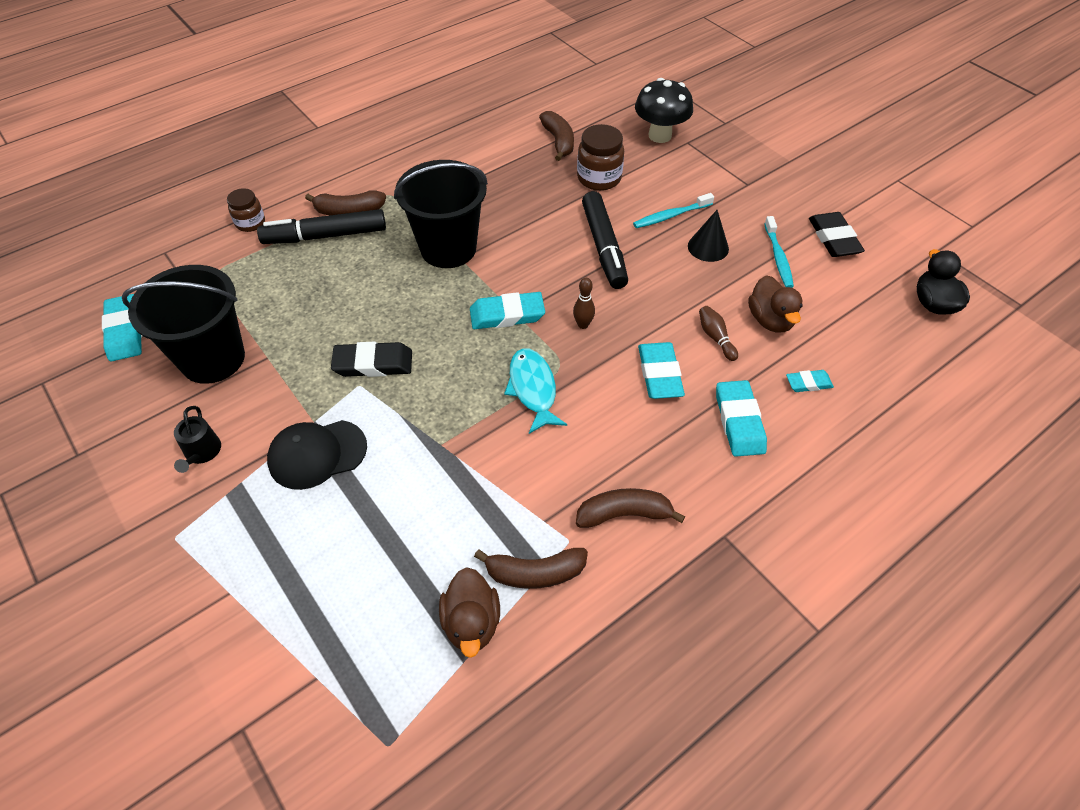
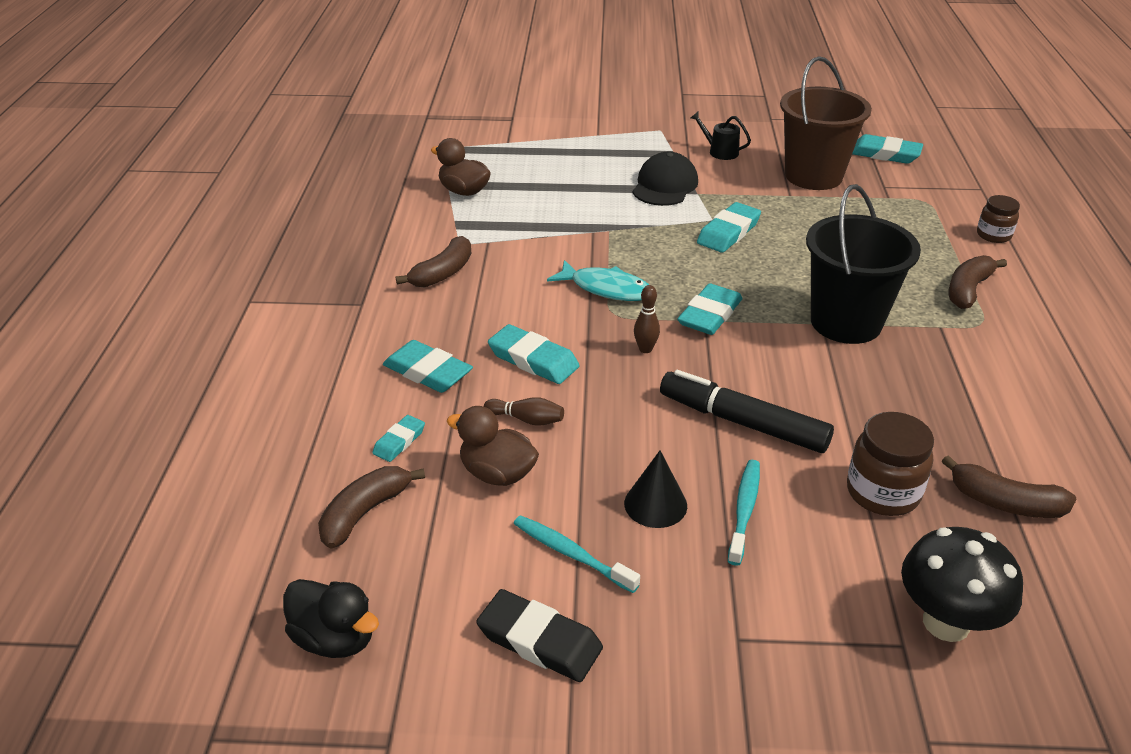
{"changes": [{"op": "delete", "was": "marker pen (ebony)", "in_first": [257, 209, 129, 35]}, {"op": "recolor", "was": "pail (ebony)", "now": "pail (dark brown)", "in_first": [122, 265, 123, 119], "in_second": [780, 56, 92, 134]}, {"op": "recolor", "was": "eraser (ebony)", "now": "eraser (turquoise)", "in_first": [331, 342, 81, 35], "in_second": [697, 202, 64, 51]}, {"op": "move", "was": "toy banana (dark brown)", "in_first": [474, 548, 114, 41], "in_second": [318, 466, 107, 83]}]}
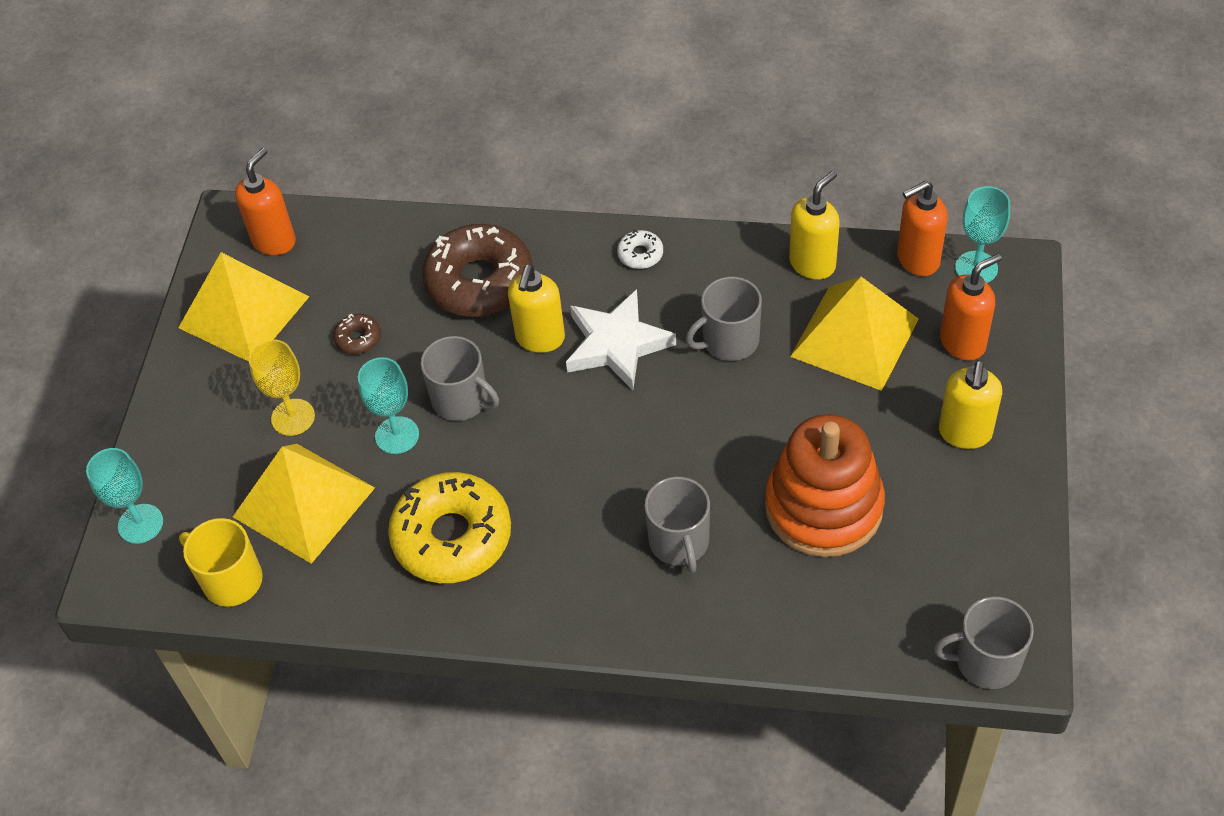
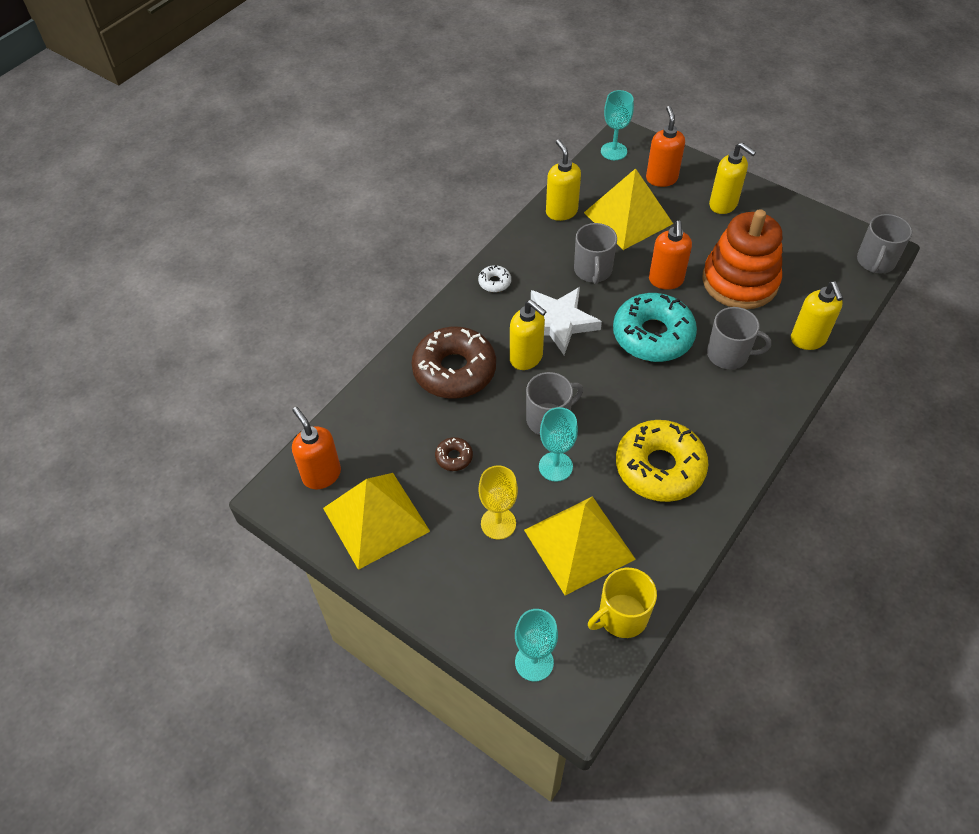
{"changes": [{"op": "move", "was": "soap pump (orange)", "in_first": [897, 181, 51, 95], "in_second": [649, 221, 43, 68]}, {"op": "insert", "now": "soap pump (golden)", "in_second": [791, 282, 52, 68]}, {"op": "insert", "now": "doughnut (turquoise)", "in_second": [613, 293, 84, 69]}]}
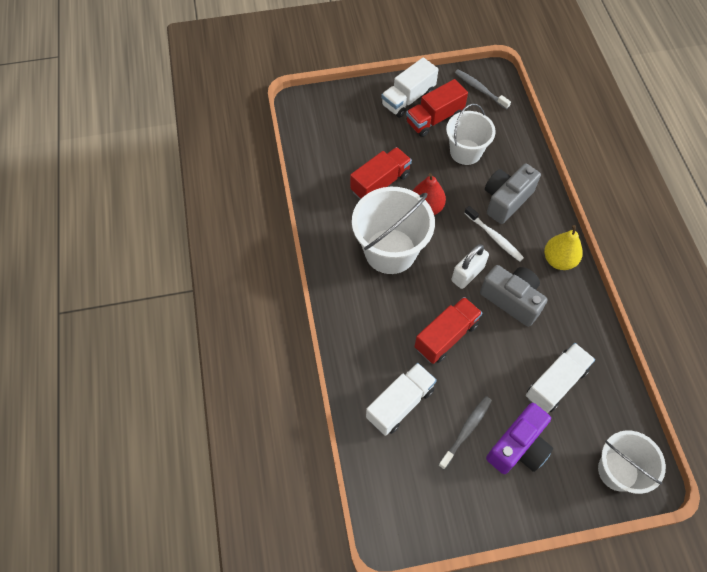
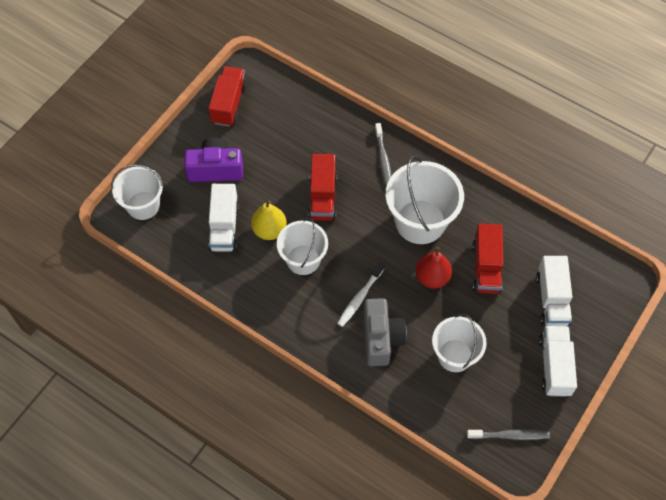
{"changes": [{"op": "move", "was": "toy truck (scarlet)", "in_first": [406, 79, 62, 58], "in_second": [208, 66, 39, 61]}, {"op": "rotate", "was": "toothbrush (snow-white)", "in_first": [465, 206, 59, 56], "in_second": [337, 263, 48, 64], "clockwise": -60}, {"op": "move", "was": "toy pear (golden)", "in_first": [544, 225, 39, 45], "in_second": [251, 200, 36, 40]}, {"op": "delete", "was": "lock (snow-white)", "in_first": [452, 244, 37, 45]}, {"op": "replace", "was": "camera (gray)", "now": "pail (snow-white)", "in_first": [480, 265, 68, 62], "in_second": [277, 217, 51, 58]}, {"op": "move", "was": "toy truck (snow-white)", "in_first": [366, 363, 71, 73], "in_second": [536, 256, 36, 70]}, {"op": "move", "was": "toothbrush (gray)", "in_first": [438, 396, 54, 74], "in_second": [375, 123, 17, 64]}, {"op": "rotate", "was": "camera (royal purple)", "in_first": [486, 403, 67, 71], "in_second": [184, 137, 59, 45], "clockwise": 90}]}
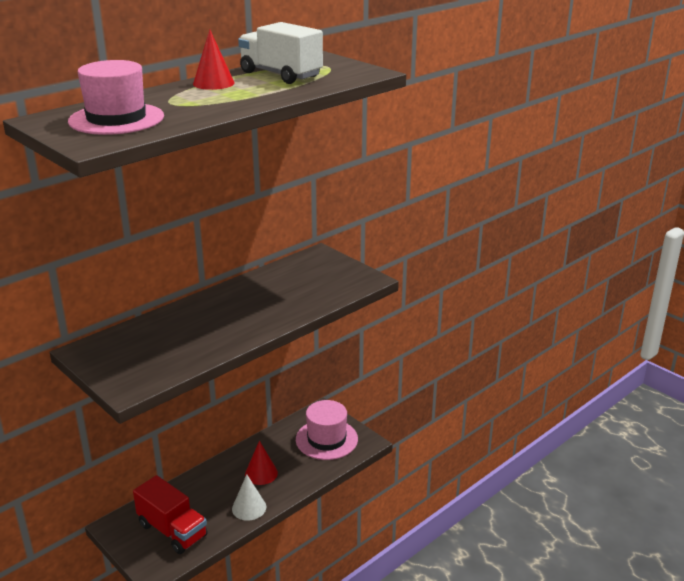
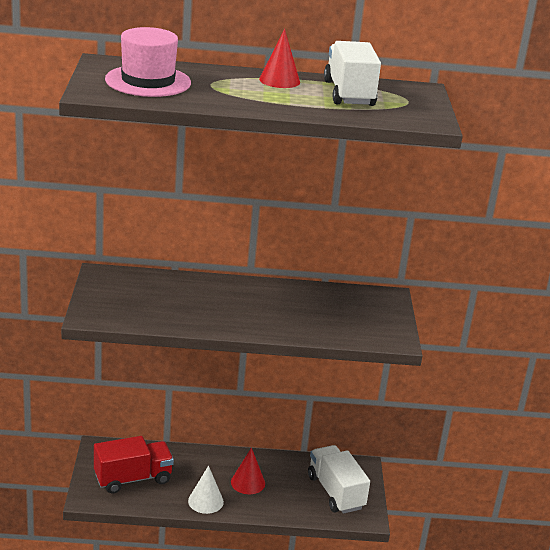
{"changes": [{"op": "replace", "was": "tall hat (pink)", "now": "toy truck (snow-white)", "in_first": [296, 400, 62, 60], "in_second": [308, 445, 62, 69]}, {"op": "rotate", "was": "toy truck (scarlet)", "in_first": [133, 475, 75, 79], "in_second": [94, 436, 80, 57], "clockwise": -105}]}
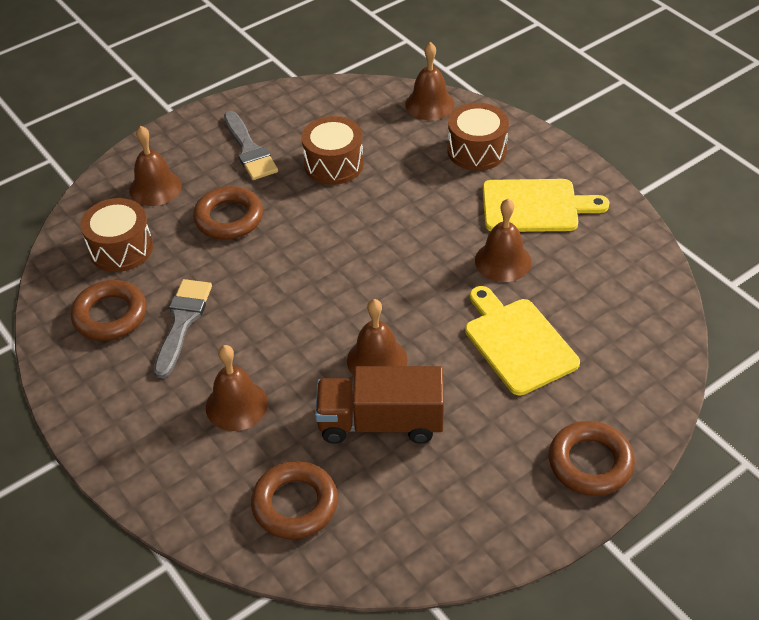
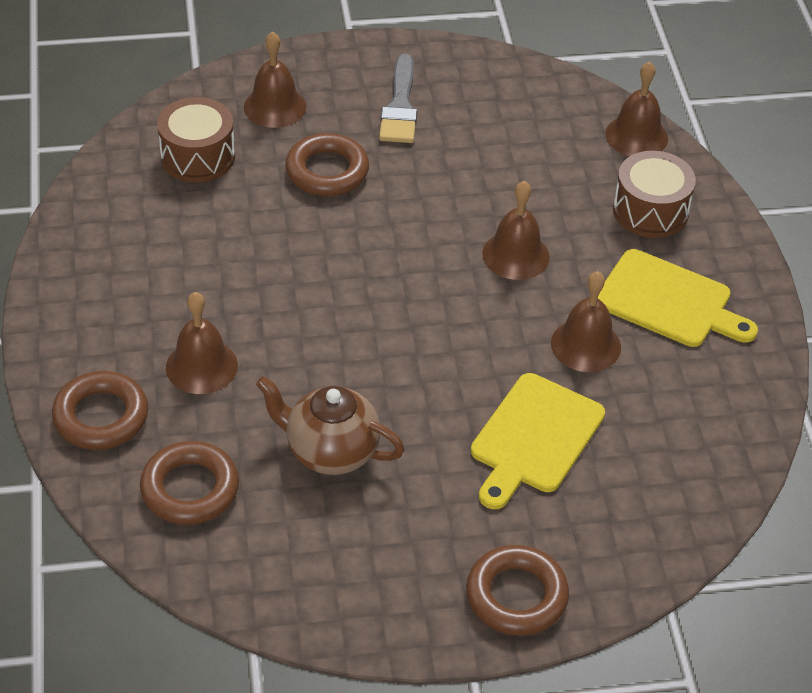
{"changes": [{"op": "delete", "was": "snare drum (dark brown)", "in_first": [301, 116, 63, 69]}, {"op": "delete", "was": "paint brush (gray)", "in_first": [154, 279, 58, 100]}, {"op": "move", "was": "torus (dark brown)", "in_first": [71, 280, 76, 61], "in_second": [52, 371, 96, 79]}, {"op": "rotate", "was": "chopping board (golden)", "in_first": [465, 286, 115, 109], "in_second": [471, 373, 134, 136], "clockwise": -150}, {"op": "move", "was": "hand bell (dark brown)", "in_first": [347, 299, 60, 77], "in_second": [482, 181, 68, 99]}, {"op": "replace", "was": "toy truck (dark brown)", "now": "teapot (dark brown)", "in_first": [315, 366, 129, 78], "in_second": [256, 376, 149, 99]}]}
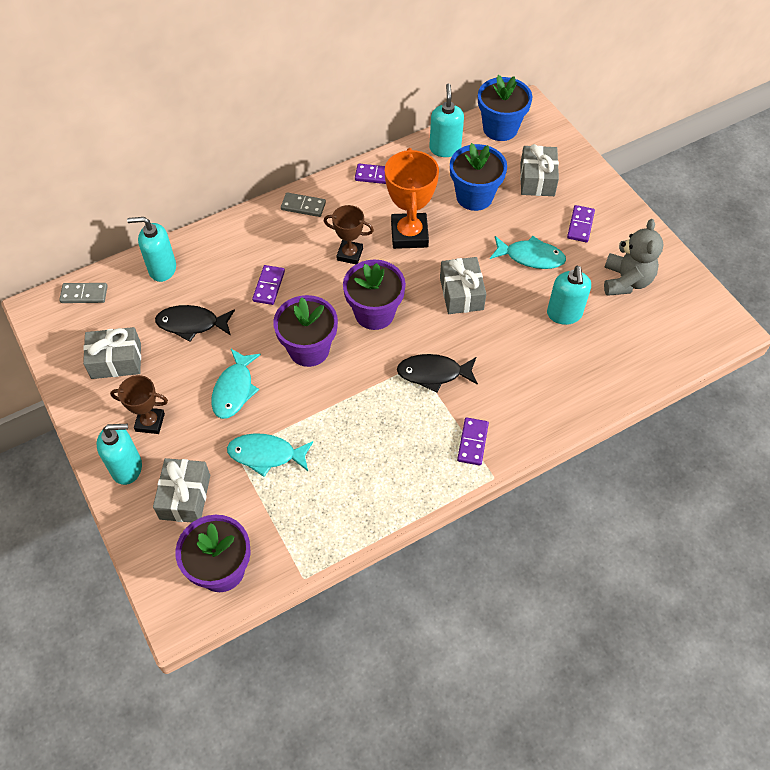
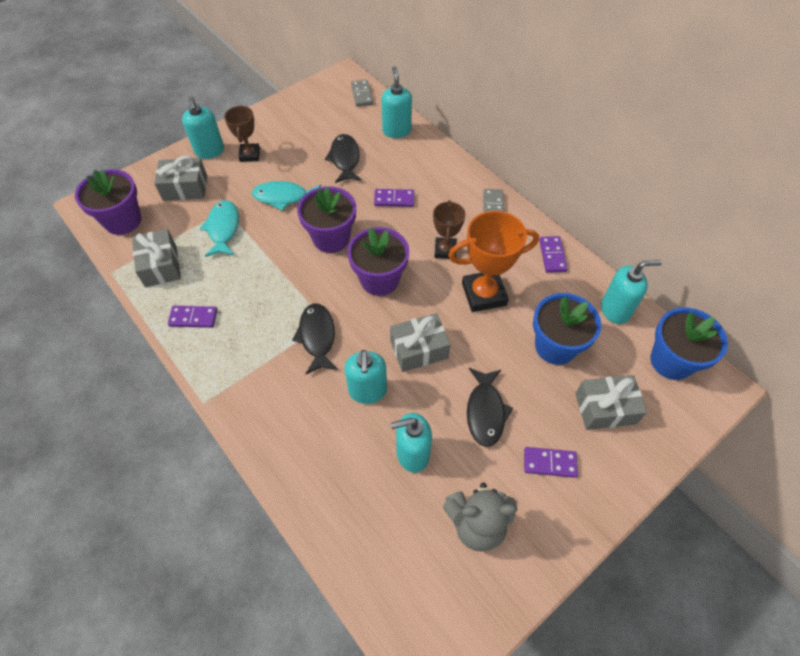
{"changes": [{"op": "recolor", "was": "fish figure (turquoise)", "now": "fish figure (ebony)", "in_first": [490, 236, 76, 33], "in_second": [467, 368, 46, 79]}, {"op": "move", "was": "gift (gray)", "in_first": [83, 327, 58, 52], "in_second": [132, 229, 49, 58]}, {"op": "move", "was": "domino tile (royal purple)", "in_first": [457, 418, 32, 48], "in_second": [168, 306, 49, 22]}, {"op": "insert", "now": "soap pump (turquoise)", "in_second": [344, 350, 43, 54]}]}
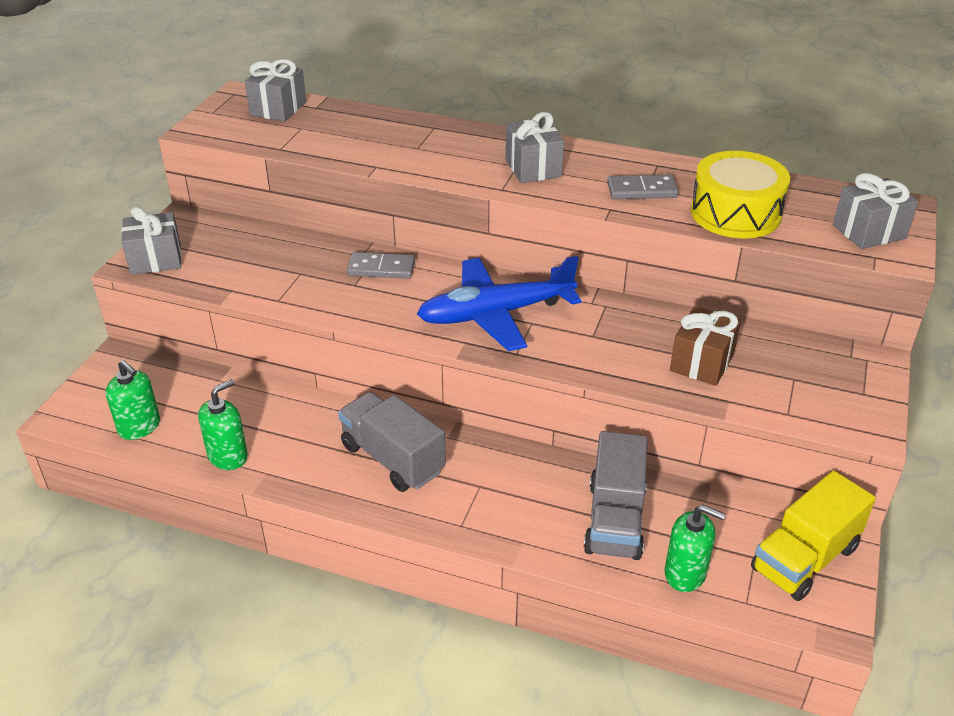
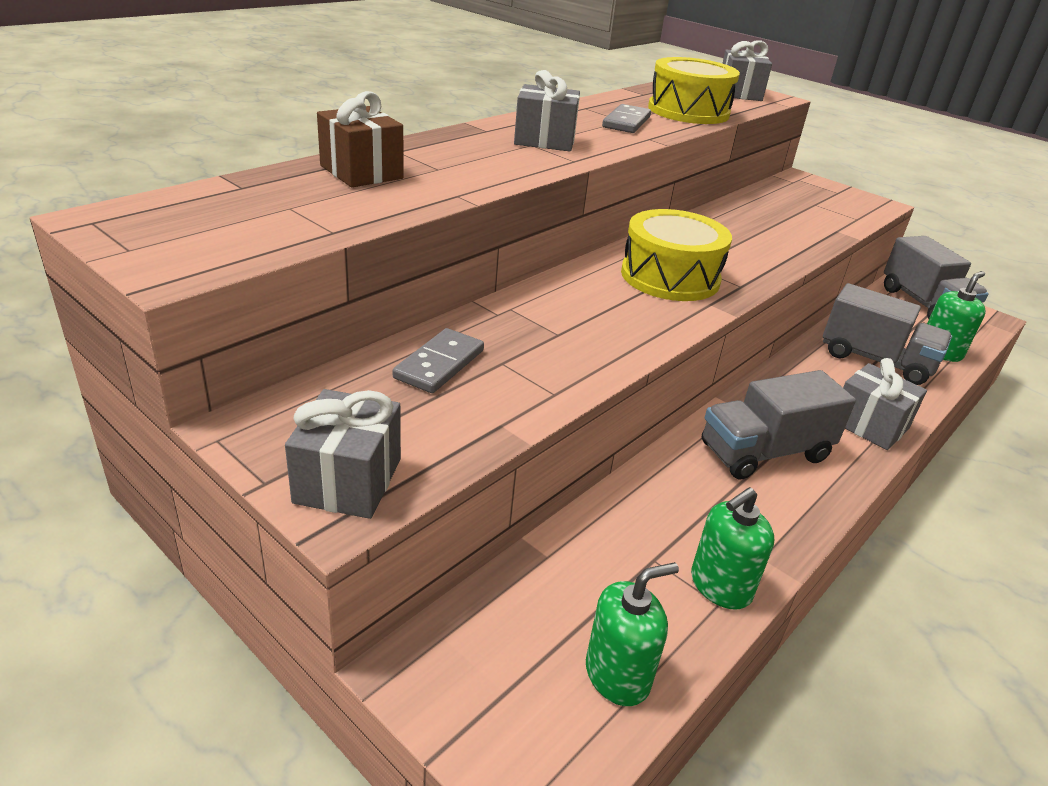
{"changes": [{"op": "move", "was": "gift (gray)", "in_first": [245, 59, 61, 63], "in_second": [843, 358, 84, 92]}, {"op": "move", "was": "domino tile (gray)", "in_first": [347, 252, 68, 27], "in_second": [393, 328, 91, 65]}, {"op": "replace", "was": "toy plane (cobalt)", "now": "snare drum (golden)", "in_first": [417, 256, 164, 95], "in_second": [621, 209, 111, 92]}, {"op": "move", "was": "gift (dark brown)", "in_first": [670, 306, 71, 80], "in_second": [317, 91, 86, 96]}, {"op": "rotate", "was": "soap pump (emerald)", "in_first": [198, 379, 50, 91], "in_second": [691, 487, 83, 123], "clockwise": -105}, {"op": "recolor", "was": "toy truck (golden)", "now": "toy truck (gray)", "in_first": [751, 471, 125, 130], "in_second": [884, 236, 105, 83]}]}
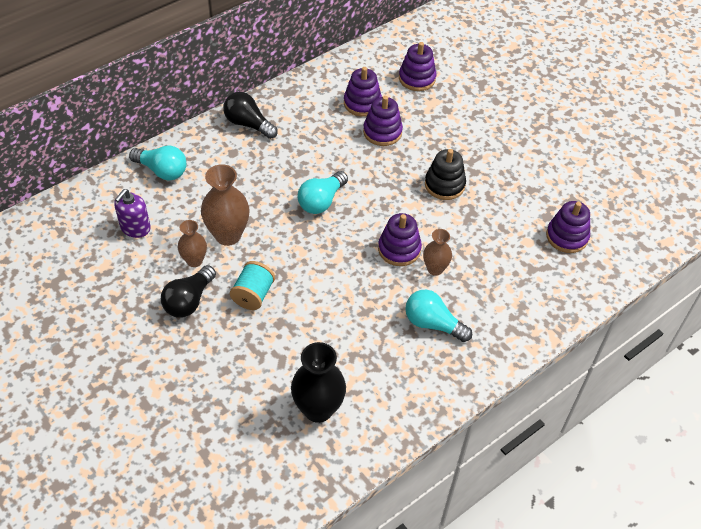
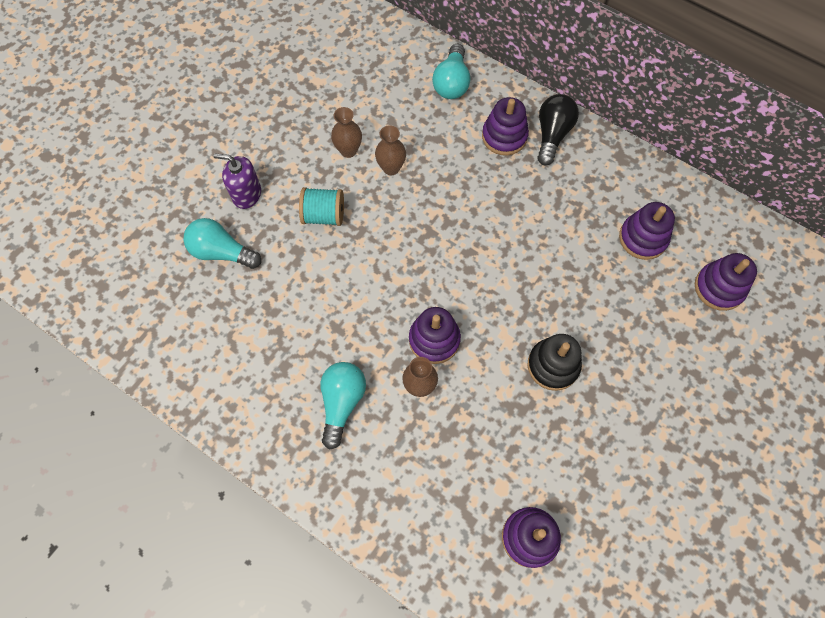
{"changes": [{"op": "move", "was": "stacking rings (royal purple)", "in_first": [363, 96, 40, 50], "in_second": [482, 97, 47, 59]}, {"op": "resize", "was": "tall vase (dark brown)", "in_first": [201, 164, 49, 82], "in_second": [375, 125, 31, 50], "ratio": 0.6}, {"op": "move", "was": "bulb (turquoise)", "in_first": [297, 171, 51, 43], "in_second": [184, 218, 77, 51]}, {"op": "move", "was": "soap pump (royal purple)", "in_first": [114, 189, 37, 49], "in_second": [214, 153, 47, 56]}, {"op": "delete", "was": "bulb (ebony)", "in_first": [161, 265, 55, 52]}, {"op": "delete", "was": "tall vase (ebony)", "in_first": [291, 342, 55, 81]}]}
